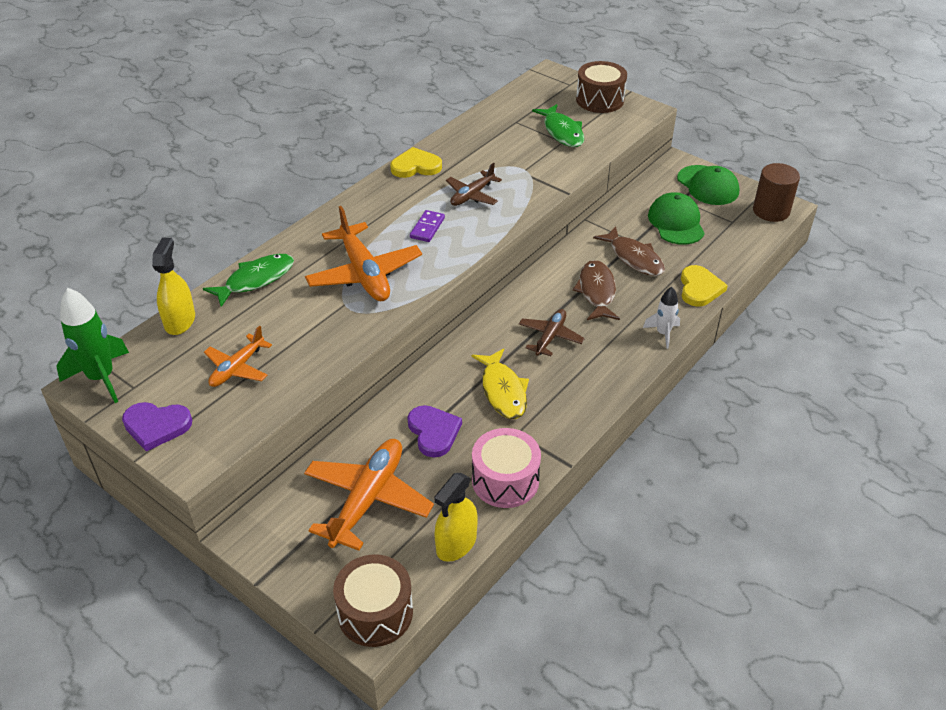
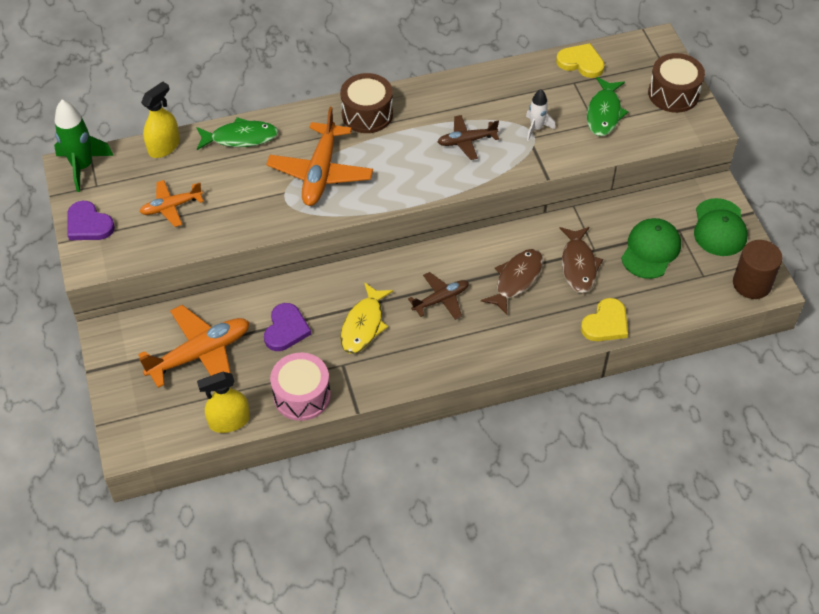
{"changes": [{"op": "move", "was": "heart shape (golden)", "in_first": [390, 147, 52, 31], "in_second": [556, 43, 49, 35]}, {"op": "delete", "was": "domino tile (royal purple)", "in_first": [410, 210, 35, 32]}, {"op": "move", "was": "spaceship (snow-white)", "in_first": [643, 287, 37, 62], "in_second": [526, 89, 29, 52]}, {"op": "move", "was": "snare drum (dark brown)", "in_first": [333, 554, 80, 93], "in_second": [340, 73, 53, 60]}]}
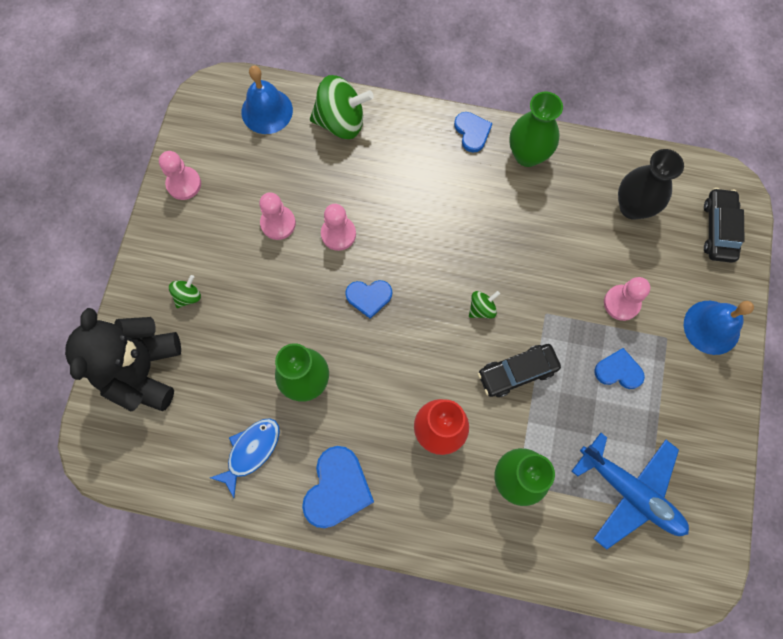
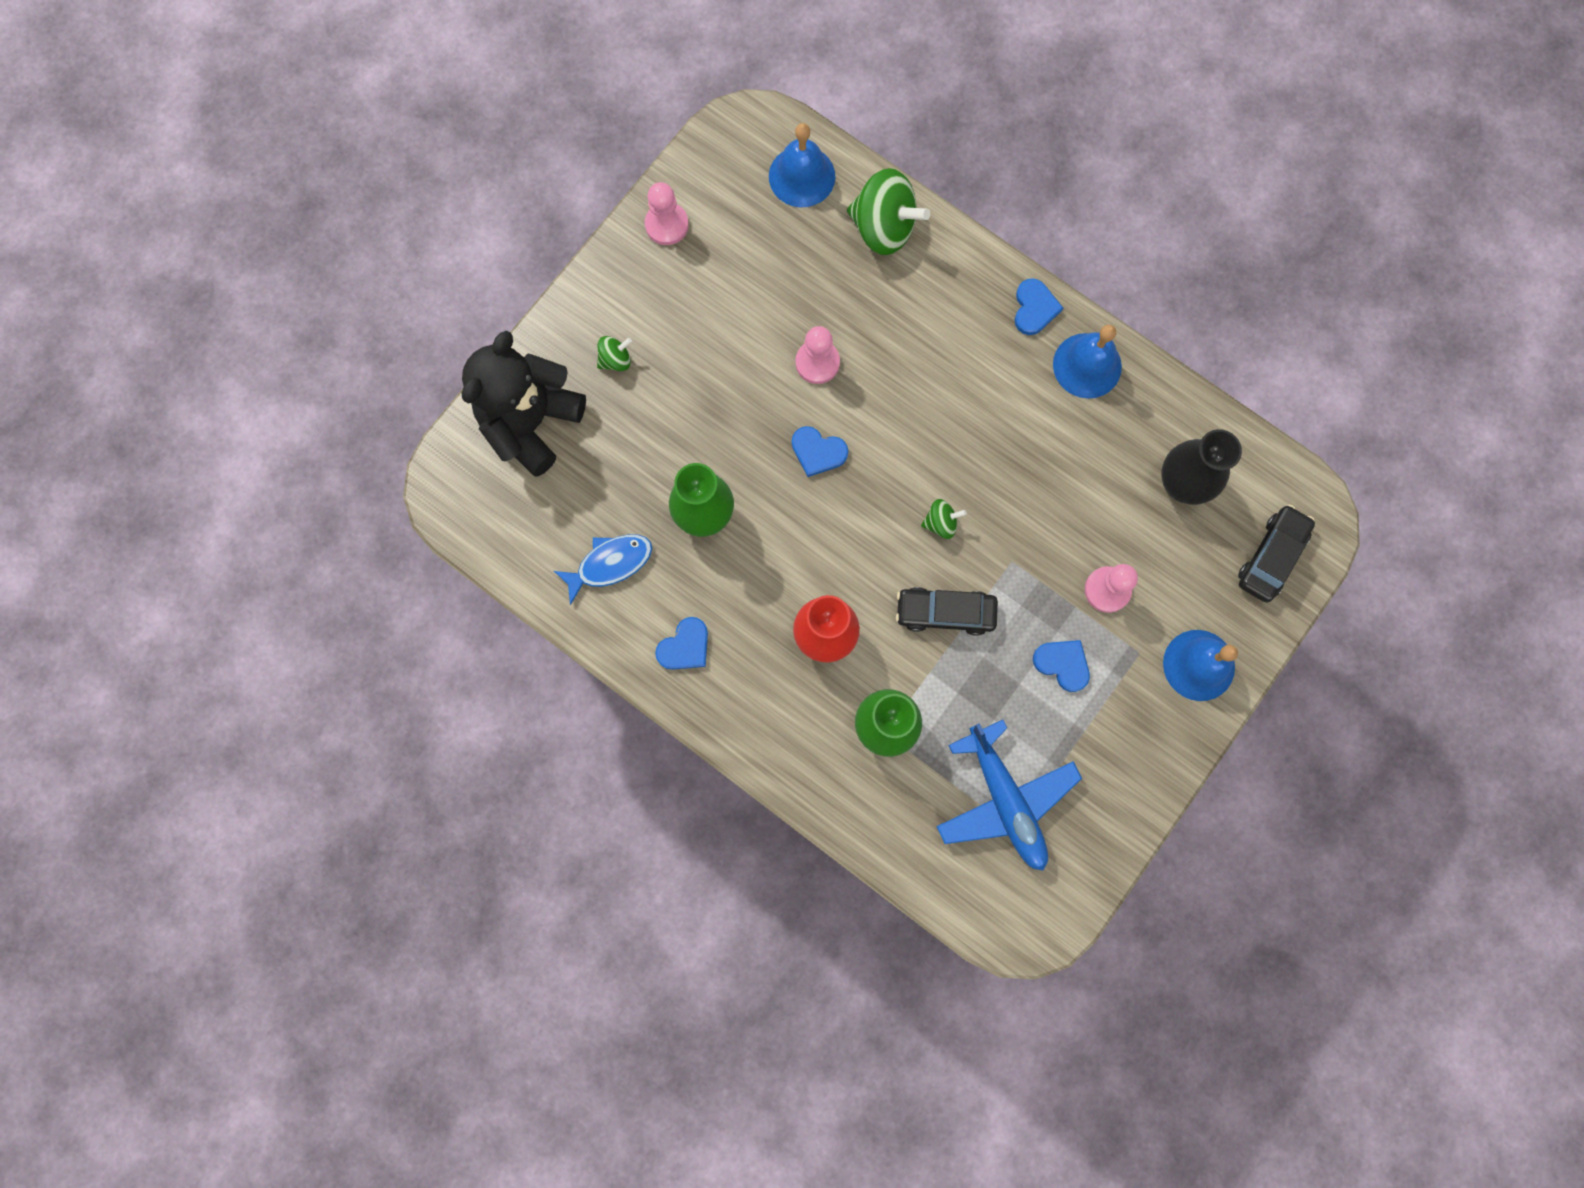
{"changes": [{"op": "replace", "was": "tall vase (emerald)", "now": "hand bell (cobalt)", "in_first": [509, 92, 54, 75], "in_second": [1053, 325, 69, 74]}, {"op": "delete", "was": "chess pawn (pink)", "in_first": [259, 192, 37, 48]}, {"op": "resize", "was": "heart shape (cobalt)", "in_first": [302, 446, 72, 82], "in_second": [655, 617, 53, 53], "ratio": 0.62}]}
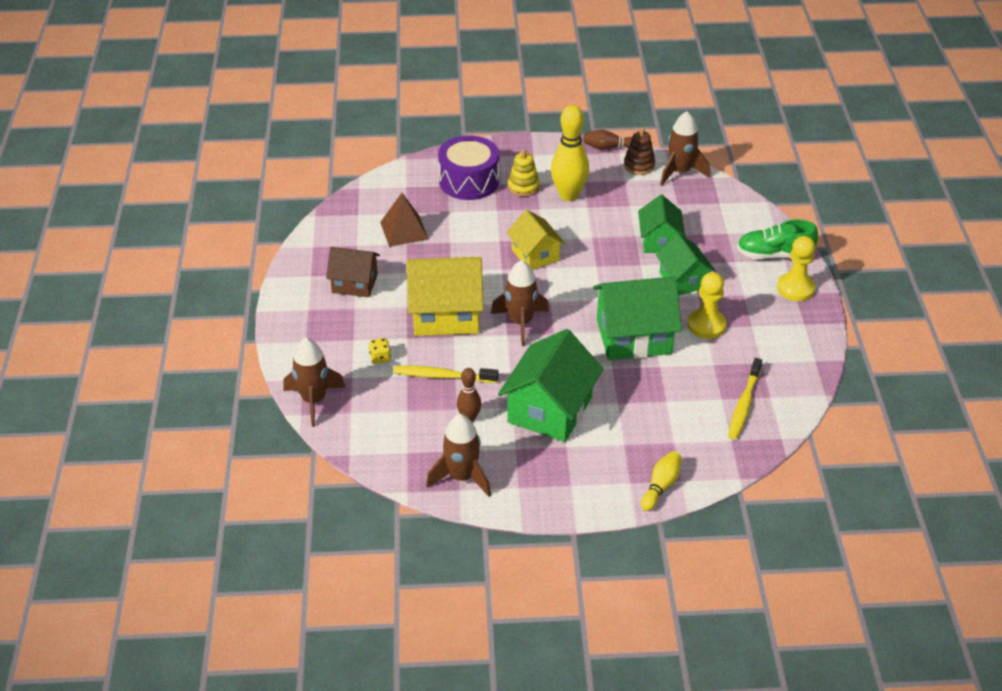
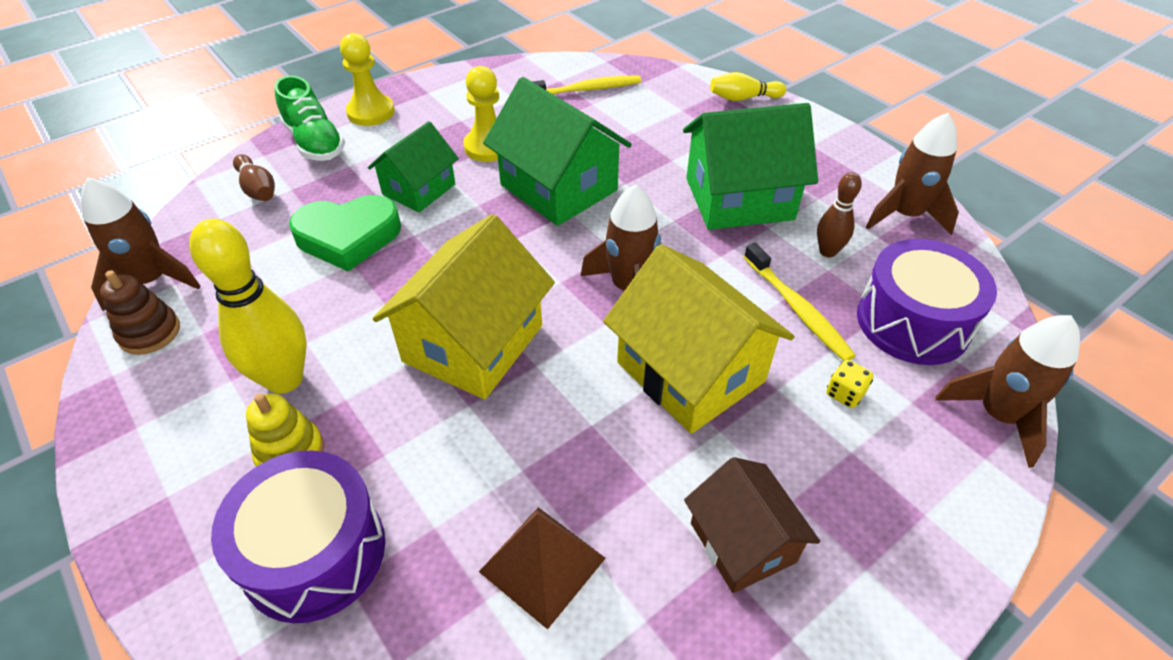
{"changes": [{"op": "move", "was": "tenpin (dark brown)", "in_first": [583, 130, 50, 20], "in_second": [233, 154, 42, 47]}, {"op": "replace", "was": "toy house (emerald)", "now": "heart shape (emerald)", "in_first": [638, 195, 47, 58], "in_second": [289, 195, 112, 77]}, {"op": "resize", "was": "toy house (golden)", "in_first": [507, 210, 58, 60], "in_second": [373, 214, 182, 186], "ratio": 1.62}, {"op": "insert", "now": "snare drum (royal purple)", "in_second": [857, 239, 140, 126]}]}
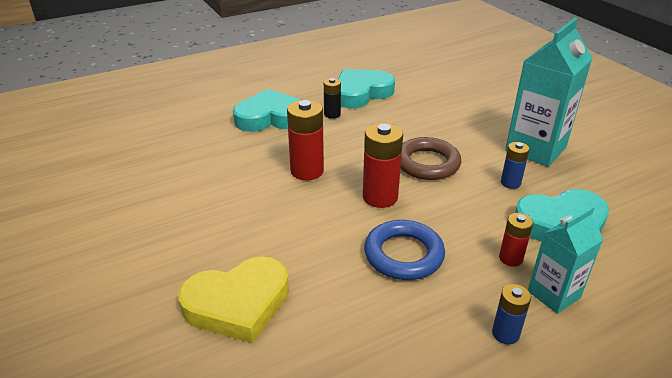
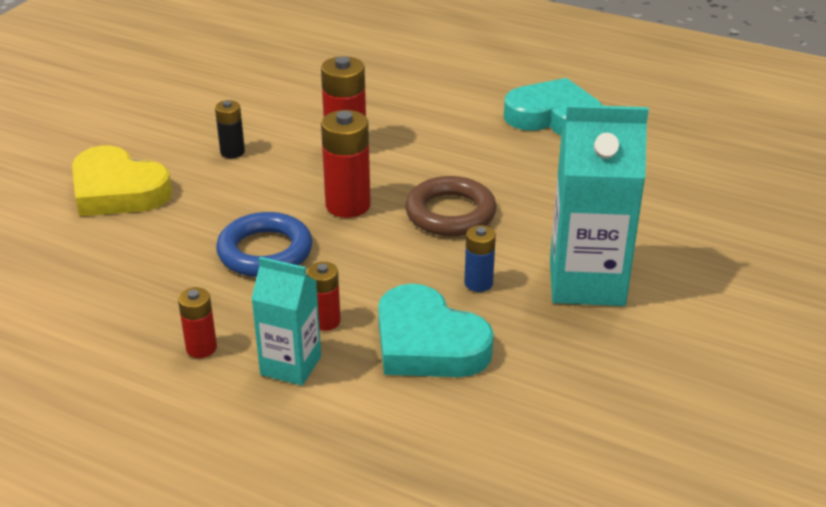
{"changes": [{"op": "move", "was": "AA battery (ebony)", "in_first": [324, 78, 17, 41], "in_second": [215, 100, 30, 58]}, {"op": "delete", "was": "heart shape (turquoise)", "in_first": [233, 89, 67, 43]}, {"op": "recolor", "was": "AA battery (cobalt)", "now": "AA battery (scarlet)", "in_first": [492, 284, 39, 61], "in_second": [178, 287, 39, 71]}]}
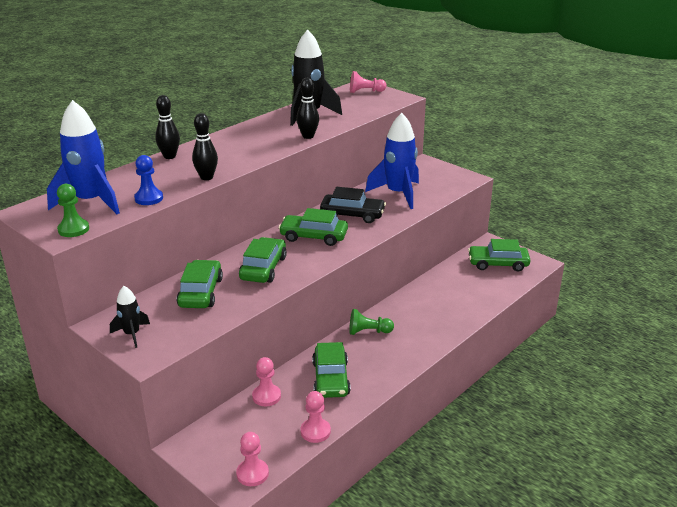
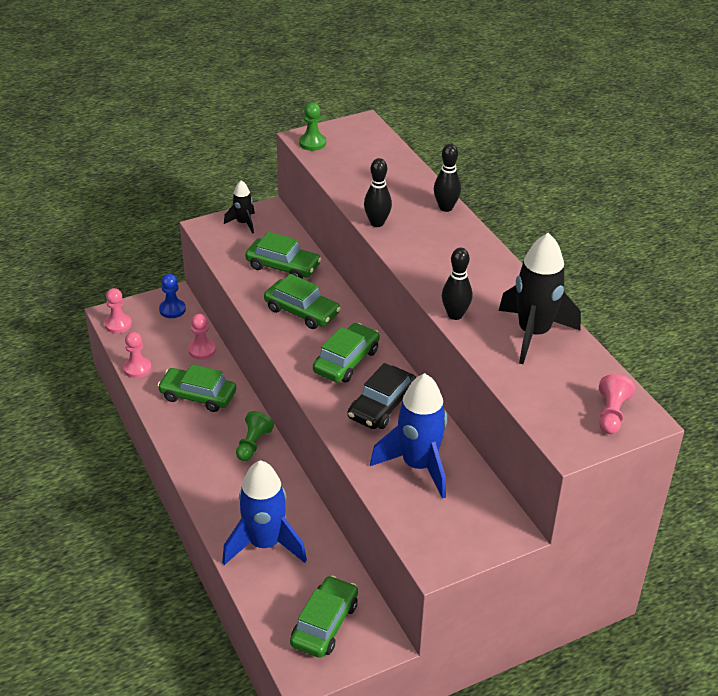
{"changes": [{"op": "move", "was": "spaceship (cobalt)", "in_first": [47, 100, 73, 114], "in_second": [222, 460, 85, 105]}, {"op": "move", "was": "chess pawn (cobalt)", "in_first": [134, 155, 29, 50], "in_second": [159, 274, 27, 44]}]}
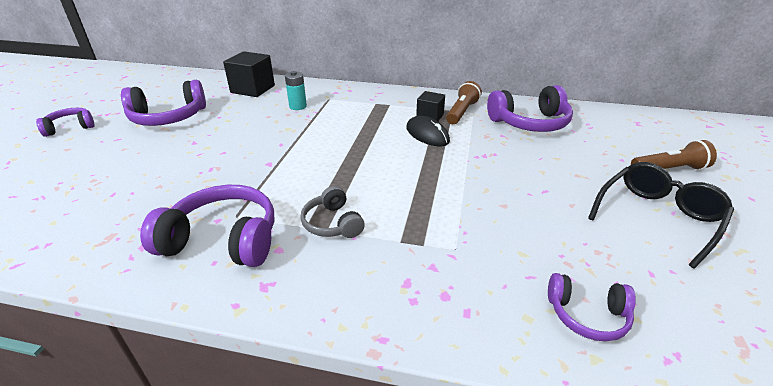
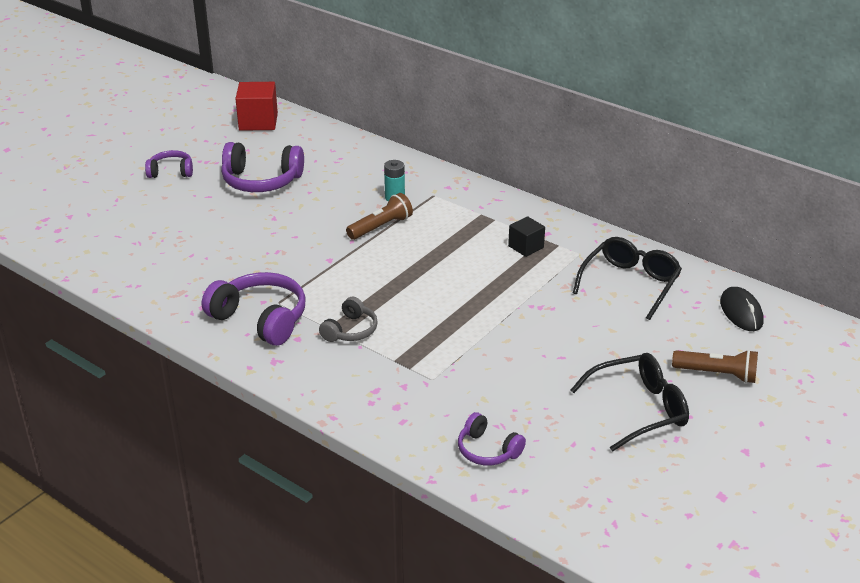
{"changes": [{"op": "delete", "was": "solid cube (ebony)", "in_first": [223, 51, 52, 46]}, {"op": "move", "was": "torch (dark brown)", "in_first": [446, 81, 36, 43], "in_second": [346, 193, 67, 47]}, {"op": "replace", "was": "over-ear headphones (royal purple)", "now": "glasses (ebony)", "in_first": [487, 85, 86, 47], "in_second": [573, 237, 109, 83]}, {"op": "move", "was": "mouse (ebony)", "in_first": [406, 116, 44, 30], "in_second": [720, 287, 44, 44]}, {"op": "rotate", "was": "over-ear headphones (gray)", "in_first": [300, 186, 65, 52], "in_second": [319, 297, 59, 45], "clockwise": -150}, {"op": "insert", "now": "solid cube (scarlet)", "in_second": [235, 82, 43, 49]}]}
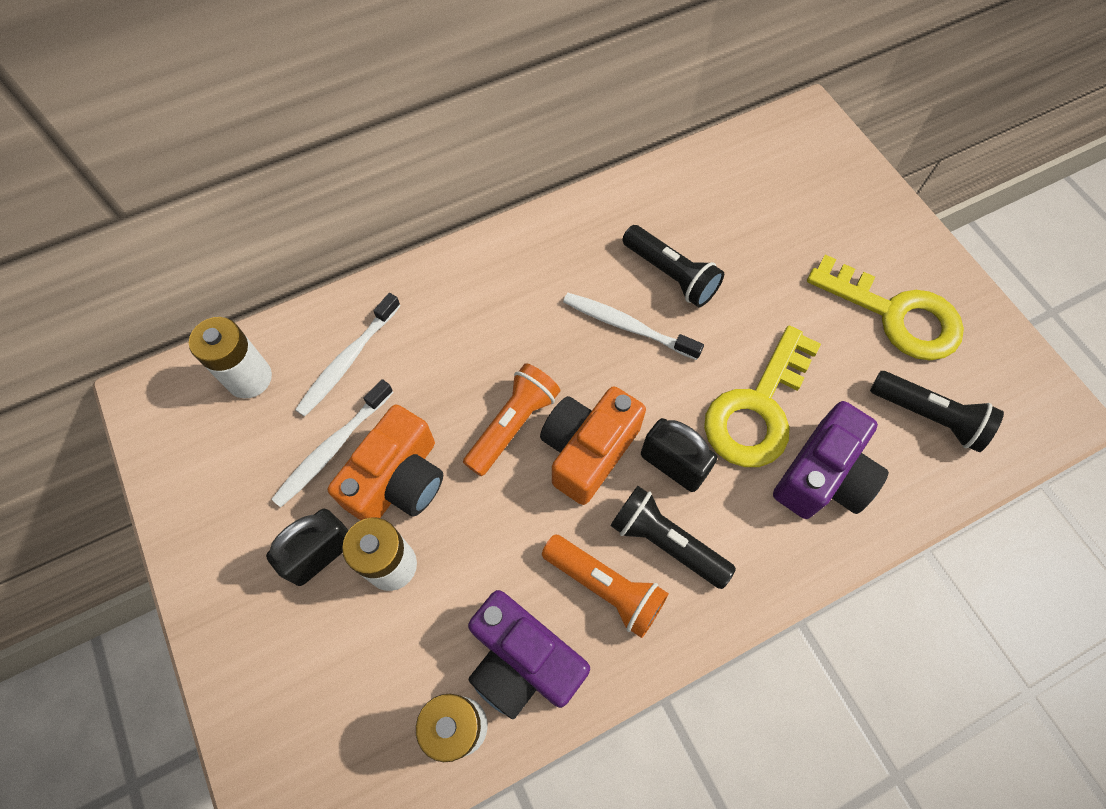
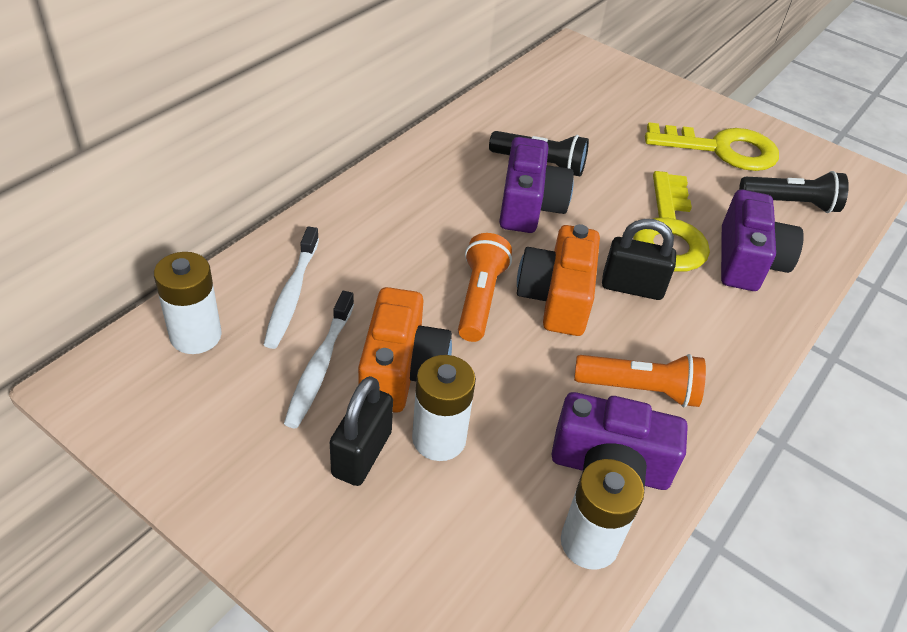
{"changes": [{"op": "replace", "was": "toothbrush (snow-white)", "now": "camera (royal purple)", "in_first": [563, 293, 141, 67], "in_second": [499, 137, 75, 96]}, {"op": "delete", "was": "torch (ebony)", "in_first": [610, 486, 126, 103]}]}
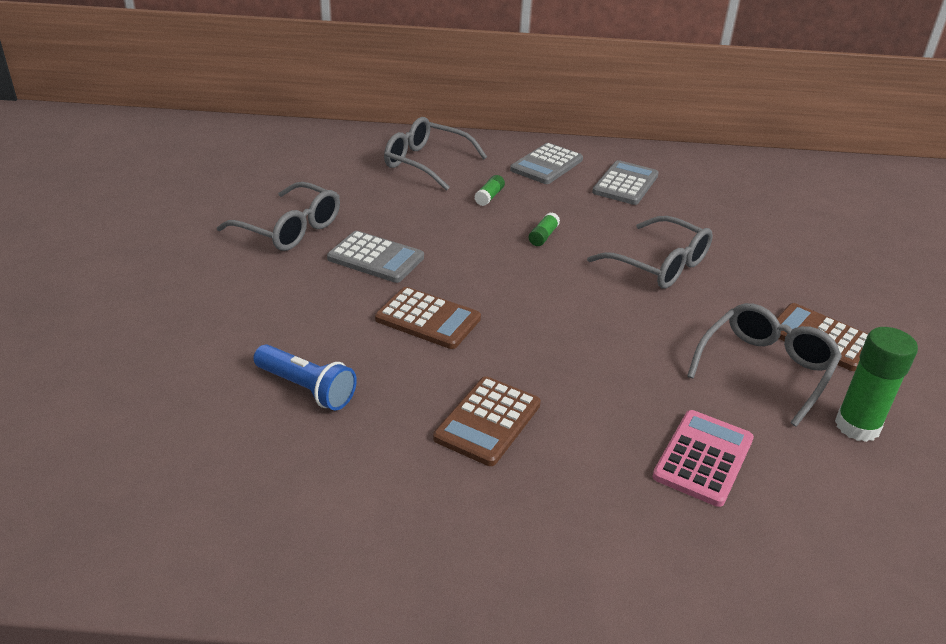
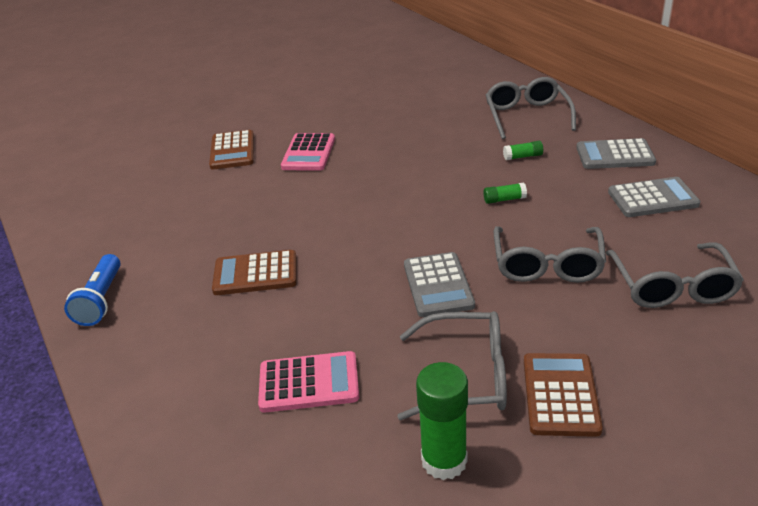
{"changes": [{"op": "move", "was": "glasses (gray)", "in_first": [217, 182, 123, 69], "in_second": [606, 242, 138, 66]}, {"op": "move", "was": "adding machine (gray)", "in_first": [327, 231, 97, 52], "in_second": [404, 252, 71, 65]}, {"op": "move", "was": "adding machine (dark brown)", "in_first": [375, 287, 106, 62], "in_second": [209, 130, 45, 40]}, {"op": "move", "was": "torch (cobalt)", "in_first": [253, 344, 104, 67], "in_second": [64, 254, 57, 72]}, {"op": "insert", "now": "adding machine (pink)", "in_second": [281, 133, 54, 38]}]}
